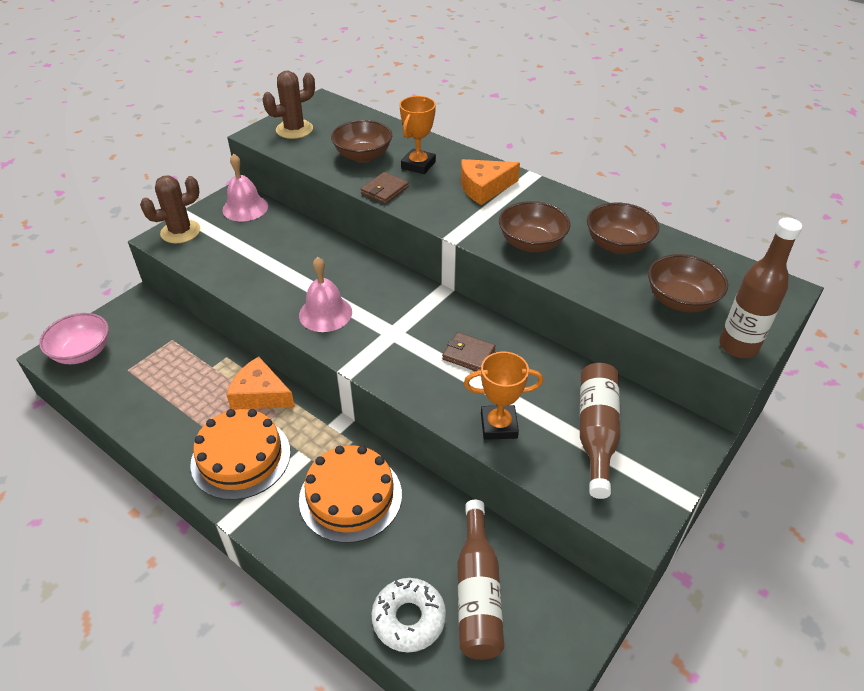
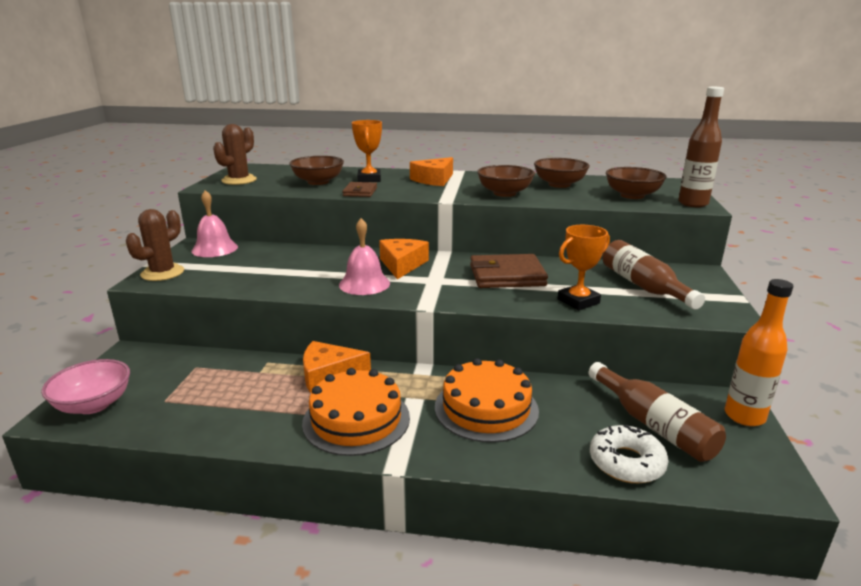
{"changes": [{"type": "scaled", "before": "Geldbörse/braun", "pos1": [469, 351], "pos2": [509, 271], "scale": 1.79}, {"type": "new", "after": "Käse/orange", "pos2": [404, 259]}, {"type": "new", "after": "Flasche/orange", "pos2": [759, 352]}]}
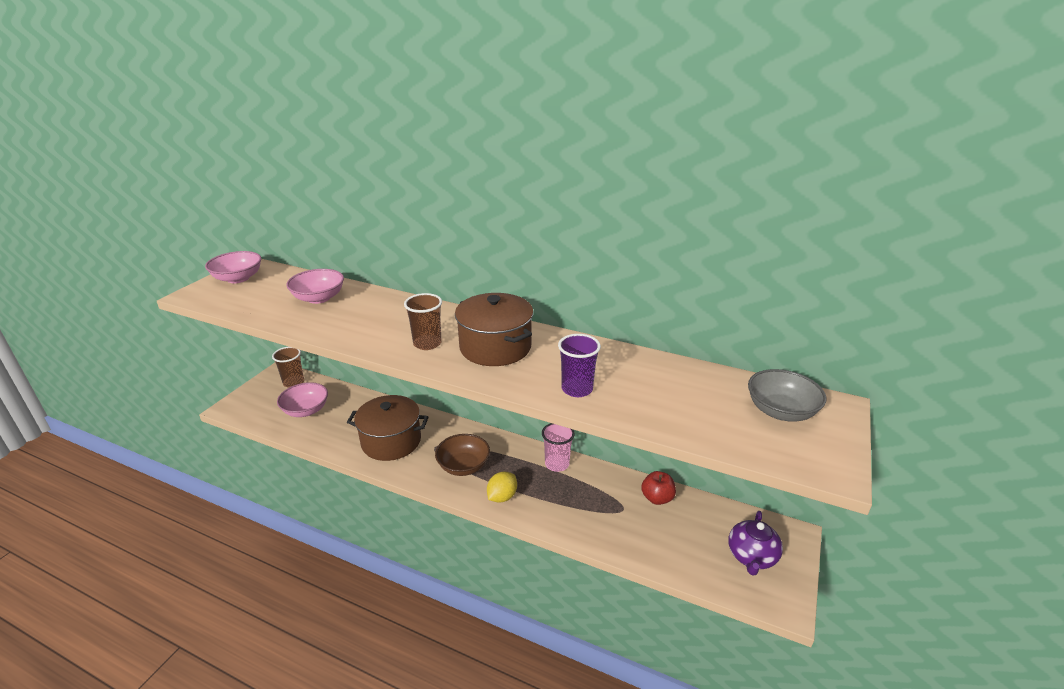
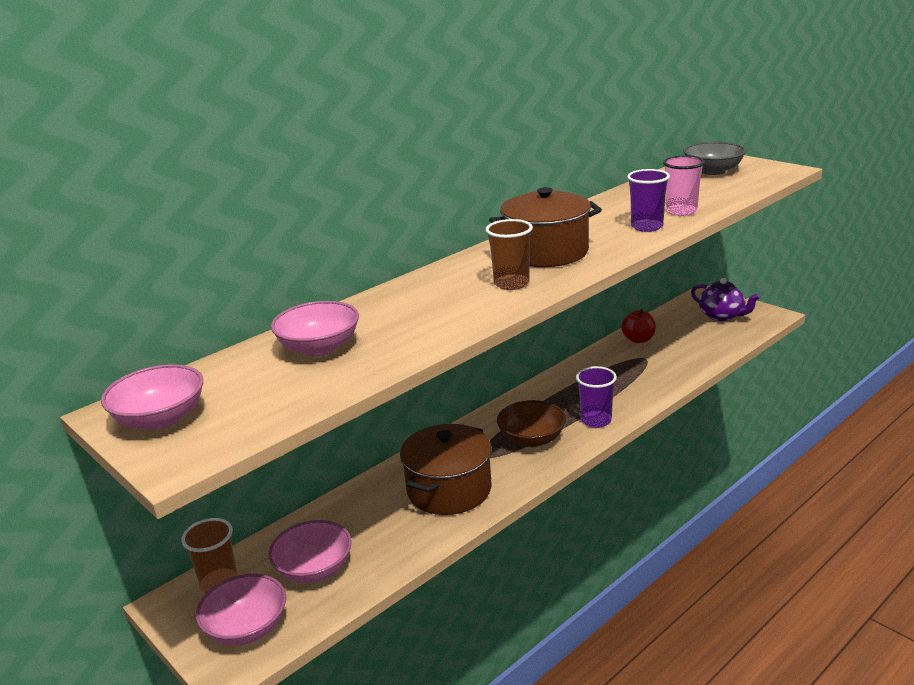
{"changes": [{"type": "swapped", "before": "Zitrone/gelb", "after": "Becher/lila", "pos1": [502, 487], "pos2": [596, 397]}, {"type": "shifted", "before": "Becher/rosa", "pos1": [558, 447], "pos2": [684, 185]}, {"type": "new", "after": "Schüssel/rosa", "pos2": [241, 610]}]}
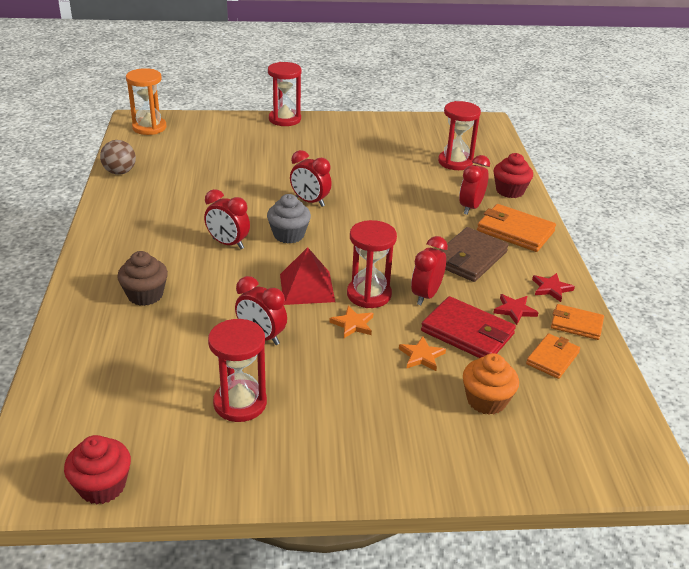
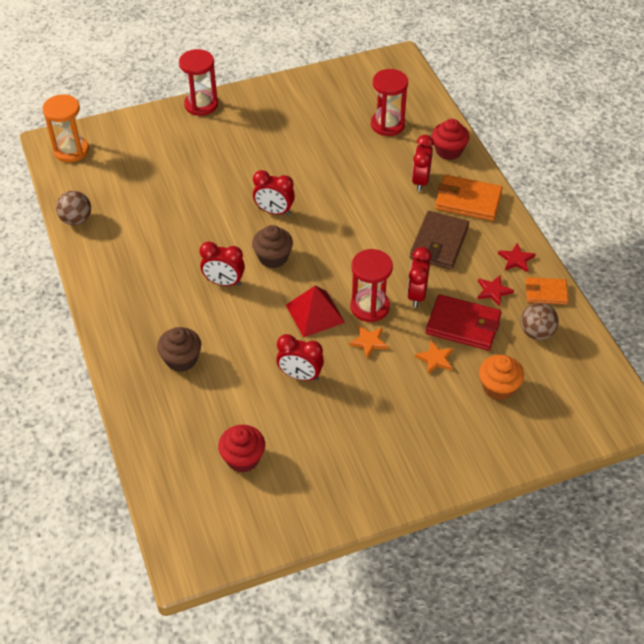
{"changes": [{"type": "shifted", "before": "Muffin/rot", "pos1": [97, 469], "pos2": [241, 449]}, {"type": "gone", "before": "Sanduhr/rot", "pos1": [237, 370]}, {"type": "repainted", "before": "Muffin/grau", "after": "Muffin/braun", "pos1": [289, 219], "pos2": [272, 246]}, {"type": "swapped", "before": "Geldbörse/orange", "after": "Ball/braun", "pos1": [553, 356], "pos2": [539, 321]}]}
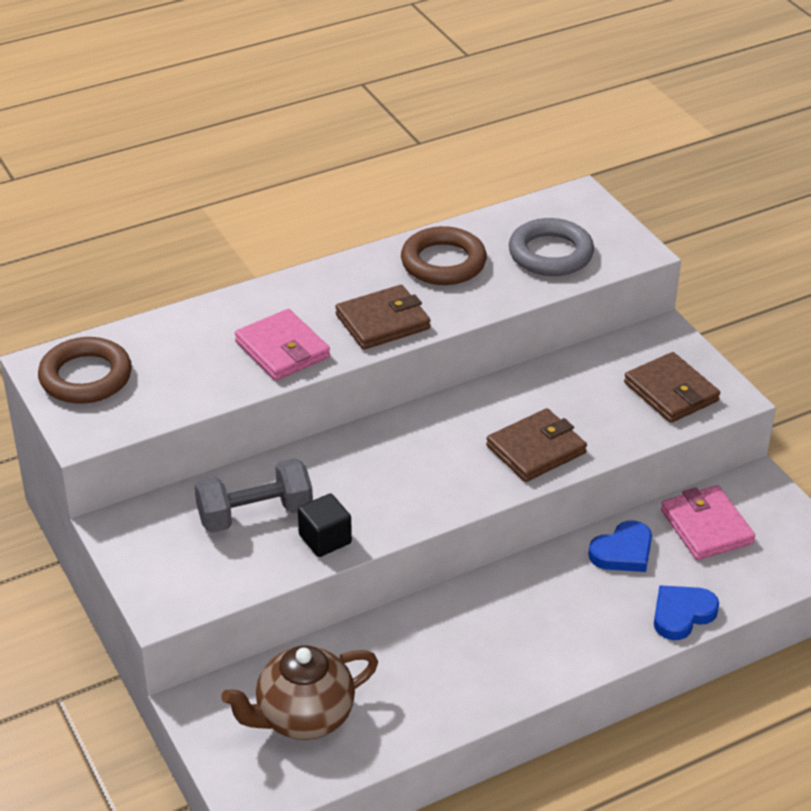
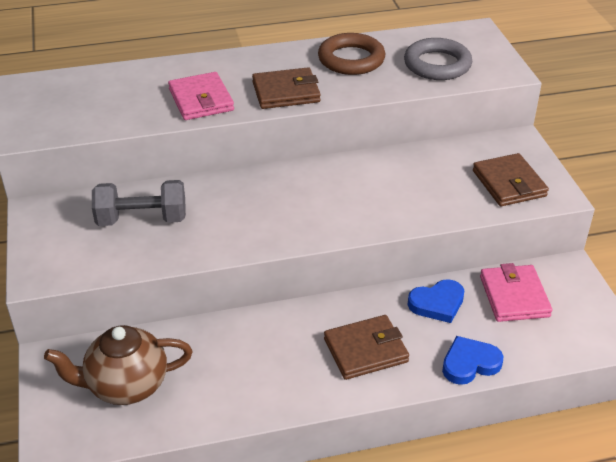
{"changes": [{"type": "gone", "before": "Ring/braun", "pos1": [85, 370]}, {"type": "gone", "before": "Kubus/schwarz", "pos1": [325, 525]}, {"type": "shifted", "before": "Geldbörse/braun", "pos1": [536, 445], "pos2": [366, 347]}]}
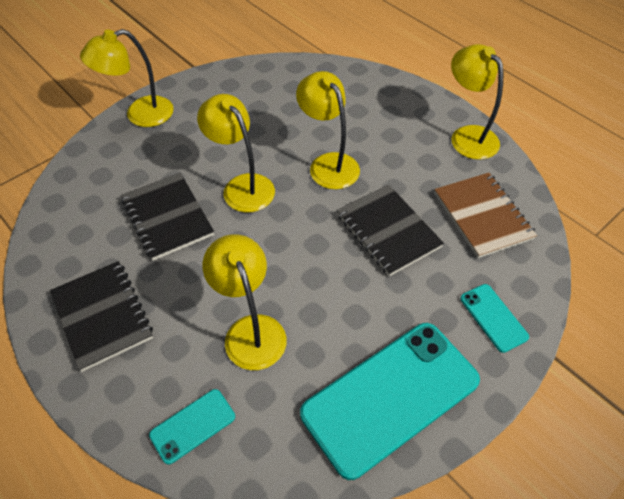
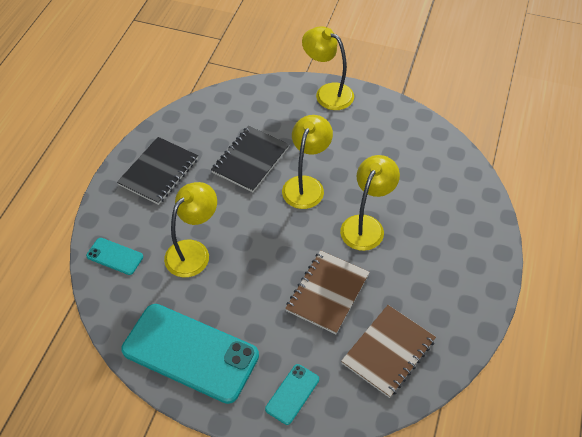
{"changes": [{"type": "repainted", "before": "Notizbuch/schwarz", "after": "Notizbuch/braun", "pos1": [390, 230], "pos2": [327, 292]}, {"type": "gone", "before": "Lampe/gelb", "pos1": [477, 102]}]}
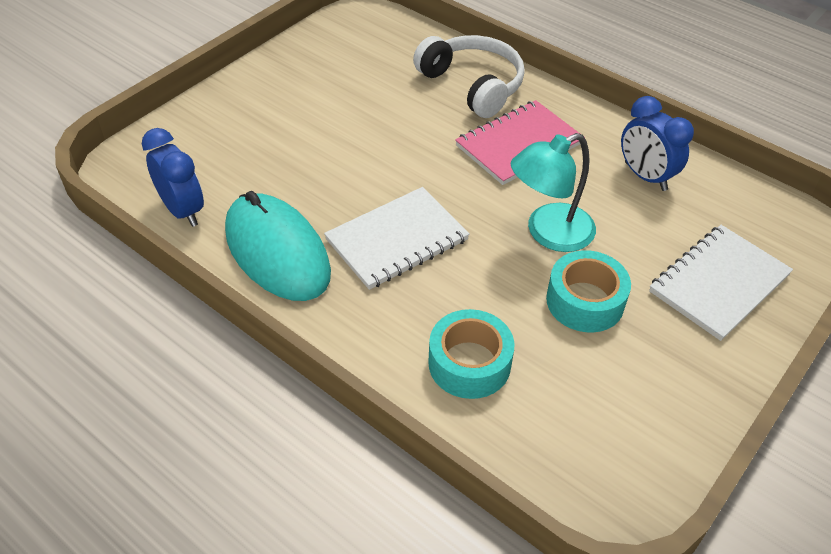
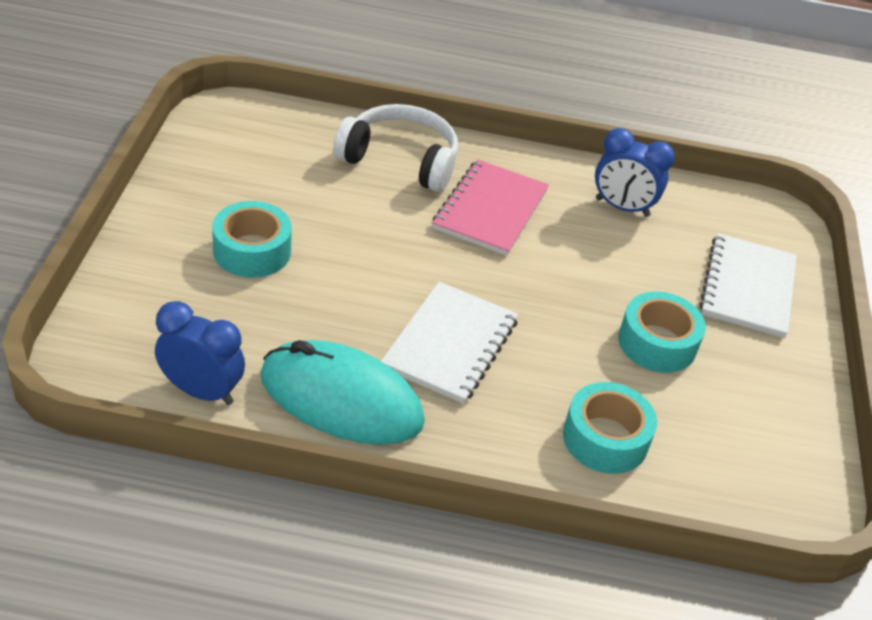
{"changes": [{"type": "gone", "before": "Lampe/türkis", "pos1": [553, 192]}, {"type": "new", "after": "Klebeband/türkis", "pos2": [252, 239]}]}
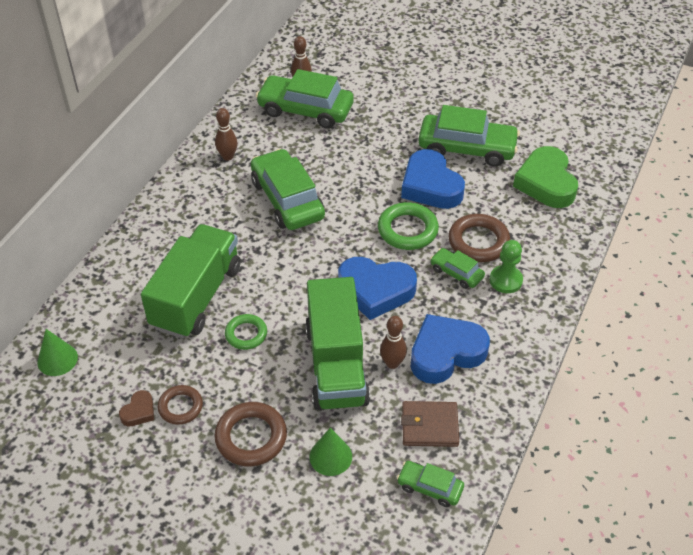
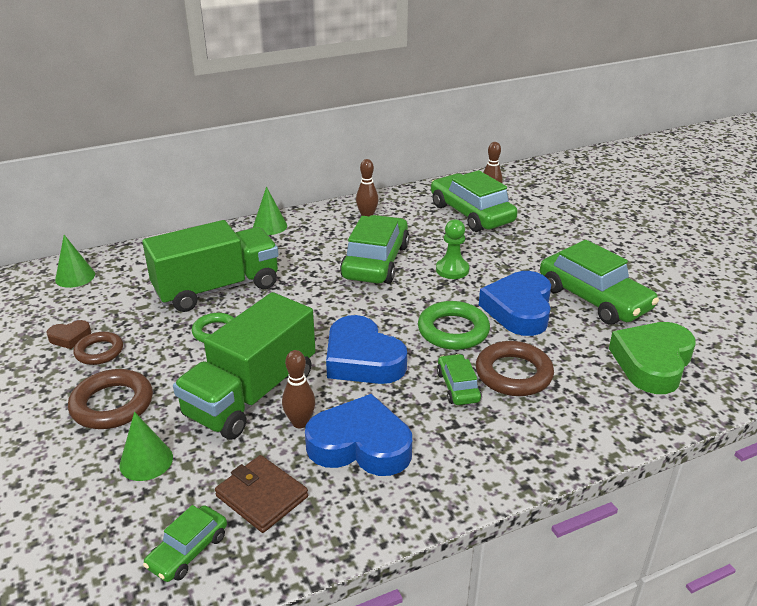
{"changes": [{"type": "rotated", "before": "Auto/grün", "pos1": [430, 484], "pos2": [185, 543], "turn": -120}, {"type": "shifted", "before": "Bauer/grün", "pos1": [506, 266], "pos2": [452, 249]}, {"type": "new", "after": "Kegel/grün", "pos2": [270, 211]}]}
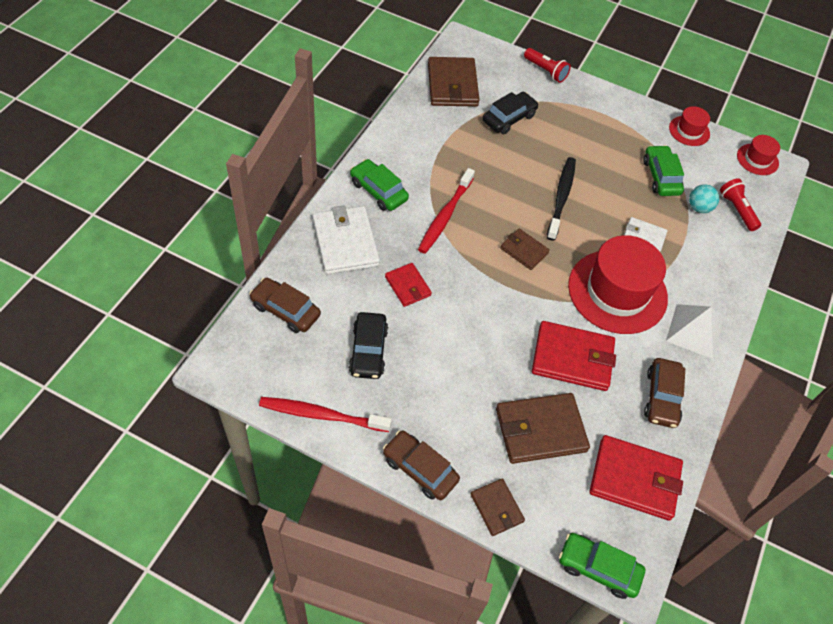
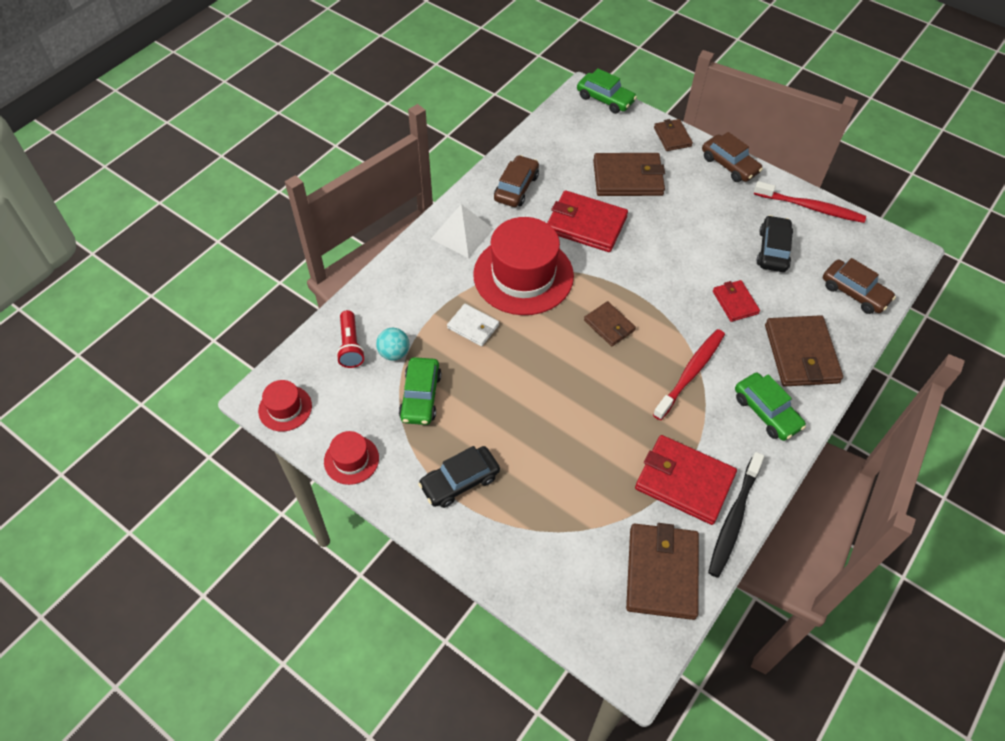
{"changes": [{"type": "repainted", "before": "Geldbörse/weiß", "after": "Geldbörse/braun", "pos1": [346, 240], "pos2": [804, 351]}, {"type": "shifted", "before": "Auto/schwarz", "pos1": [511, 113], "pos2": [459, 477]}, {"type": "gone", "before": "Taschenlampe/rot", "pos1": [547, 65]}, {"type": "shifted", "before": "Zahnbürste/schwarz", "pos1": [561, 199], "pos2": [736, 515]}, {"type": "shifted", "before": "Geldbörse/rot", "pos1": [636, 478], "pos2": [686, 480]}]}
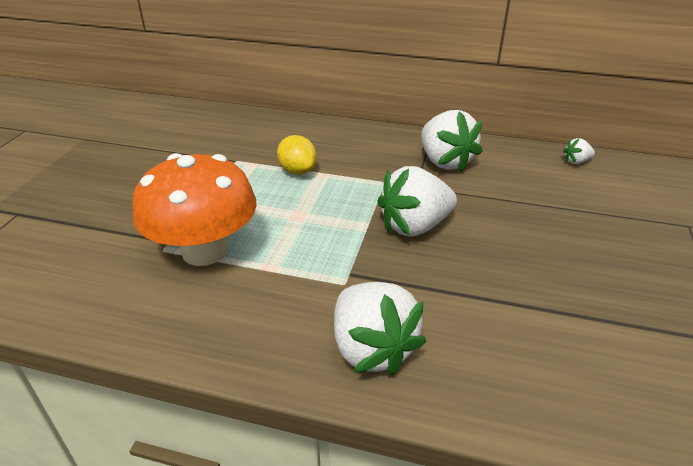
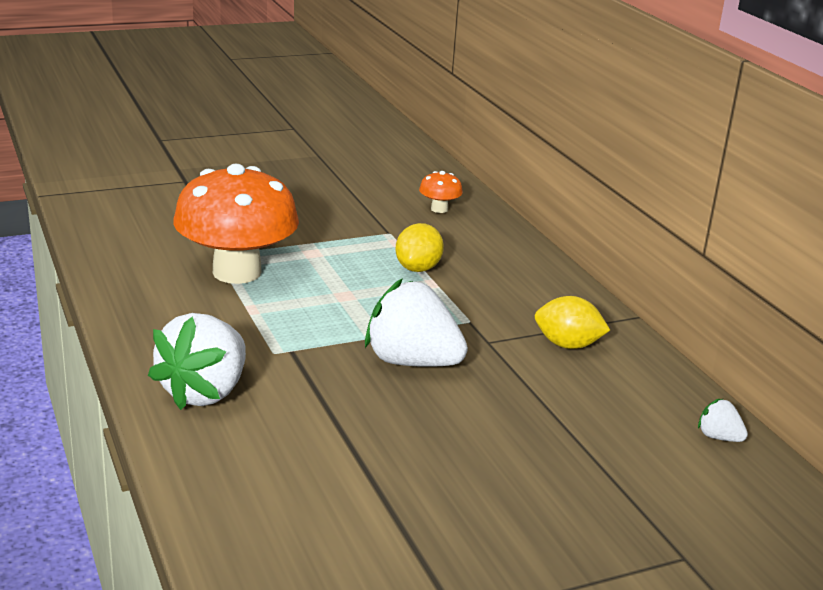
{"changes": [{"type": "swapped", "before": "Erdbeere/weiß", "after": "Zitrone/gelb", "pos1": [452, 141], "pos2": [572, 322]}, {"type": "new", "after": "Pilz/orange", "pos2": [441, 192]}]}
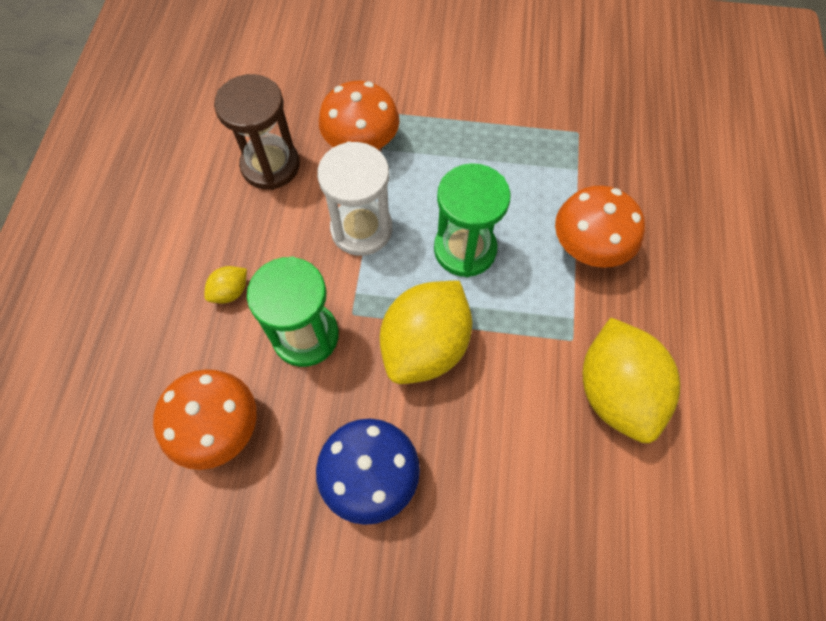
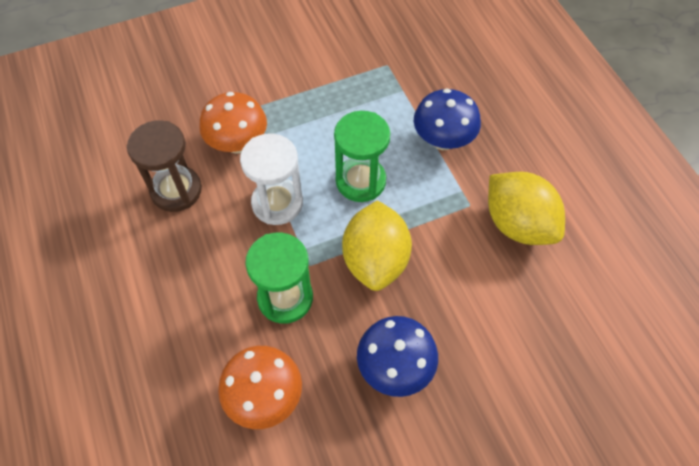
{"changes": [{"type": "gone", "before": "Zitrone/gelb", "pos1": [225, 285]}, {"type": "repainted", "before": "Pilz/orange", "after": "Pilz/blau", "pos1": [600, 226], "pos2": [447, 119]}]}
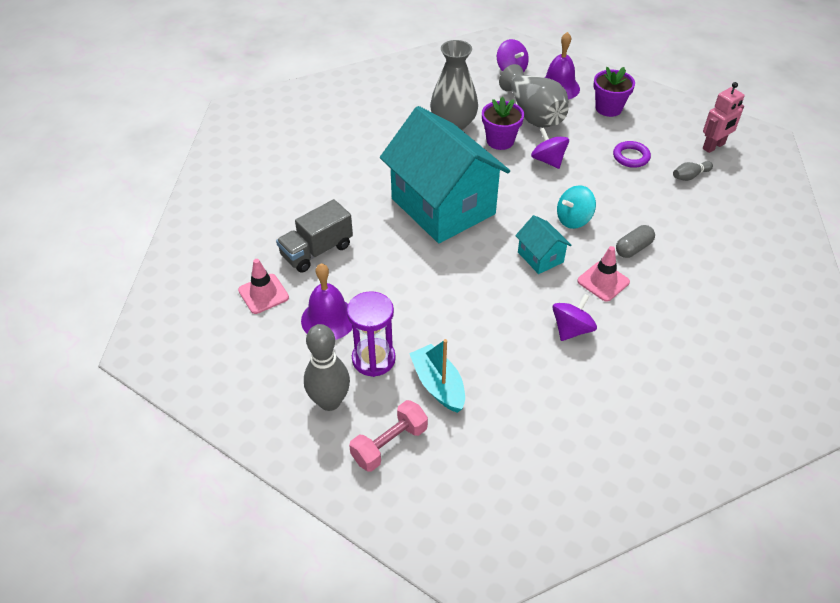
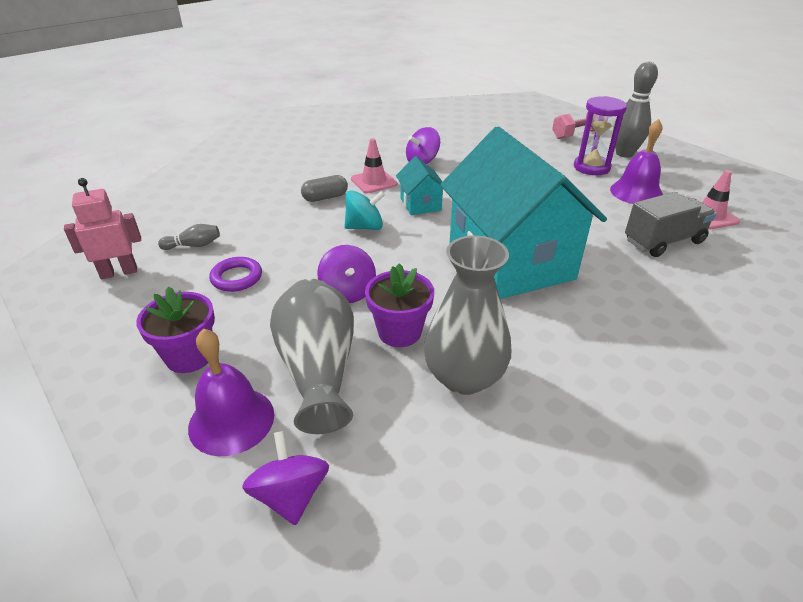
{"changes": [{"type": "gone", "before": "Boot/türkis", "pos1": [437, 376]}]}
